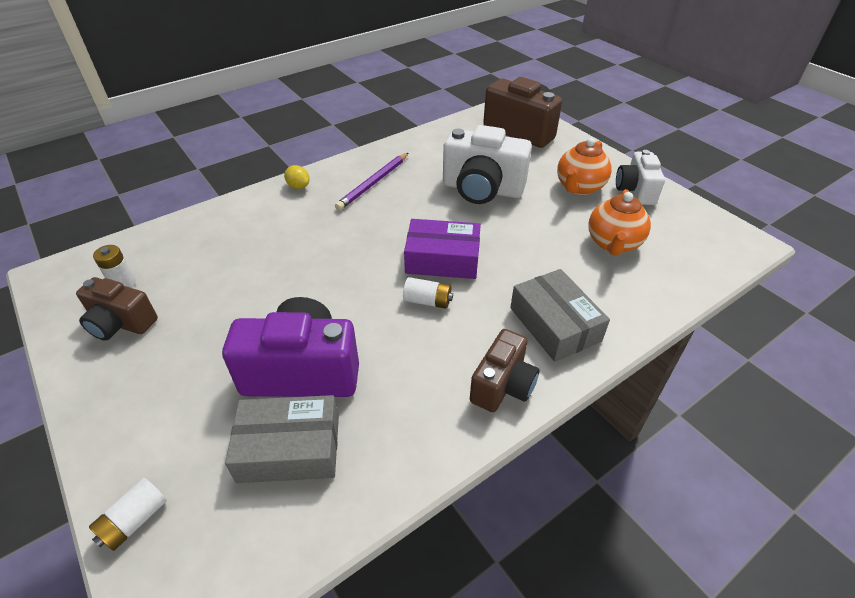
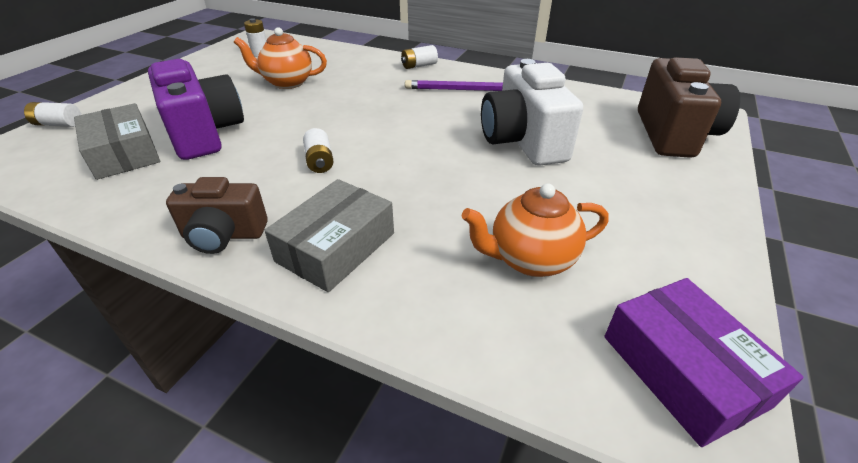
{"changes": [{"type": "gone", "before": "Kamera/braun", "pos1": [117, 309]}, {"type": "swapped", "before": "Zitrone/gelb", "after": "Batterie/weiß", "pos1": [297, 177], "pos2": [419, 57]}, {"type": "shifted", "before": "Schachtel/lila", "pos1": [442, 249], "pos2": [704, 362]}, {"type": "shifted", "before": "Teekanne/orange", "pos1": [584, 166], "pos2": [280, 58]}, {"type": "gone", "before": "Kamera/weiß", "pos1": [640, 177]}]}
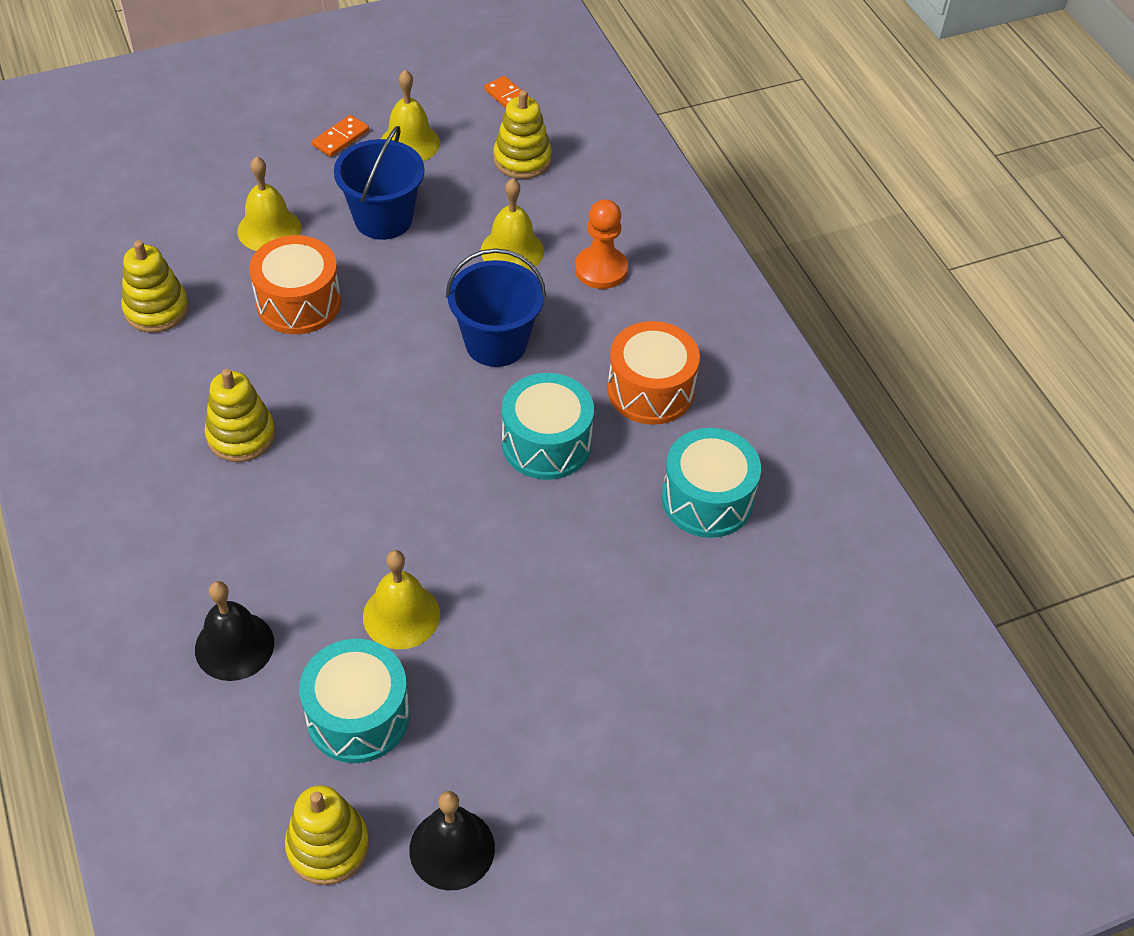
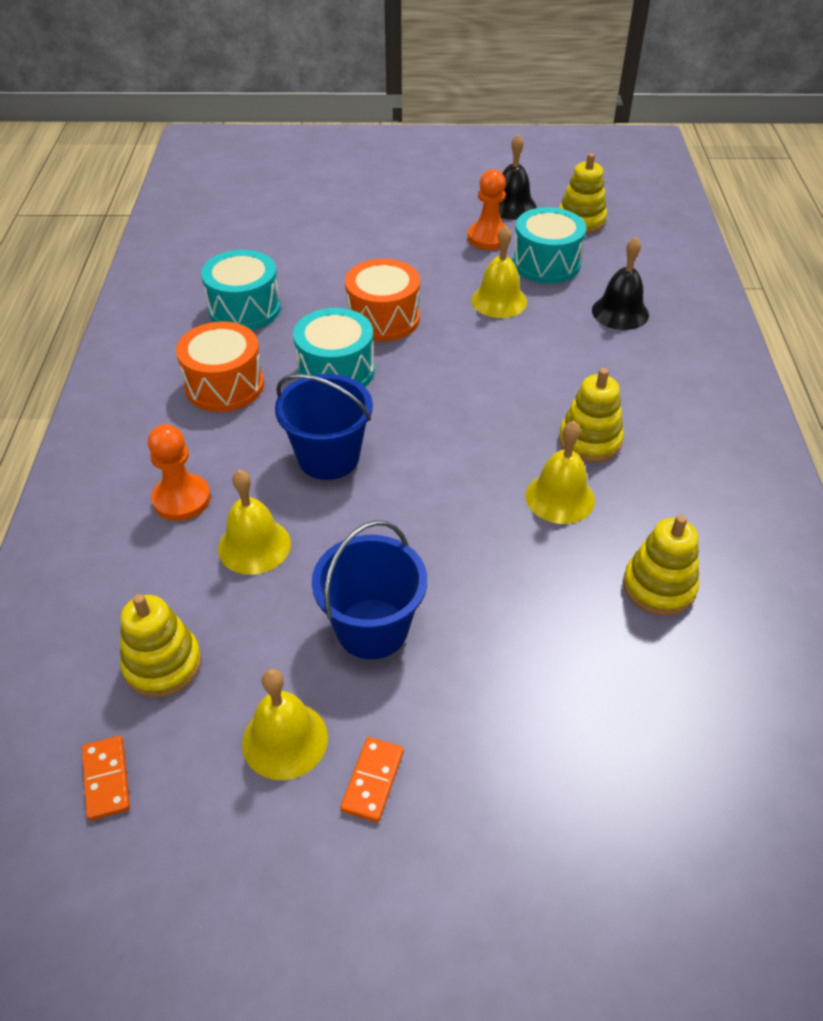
{"changes": [{"type": "shifted", "before": "Glocke/gelb", "pos1": [269, 203], "pos2": [560, 472]}, {"type": "shifted", "before": "Trommel/orange", "pos1": [295, 284], "pos2": [382, 300]}, {"type": "rotated", "before": "Dominostein/orange", "pos1": [340, 136], "pos2": [372, 779], "turn": -45}, {"type": "new", "after": "Bauer/orange", "pos2": [488, 209]}]}
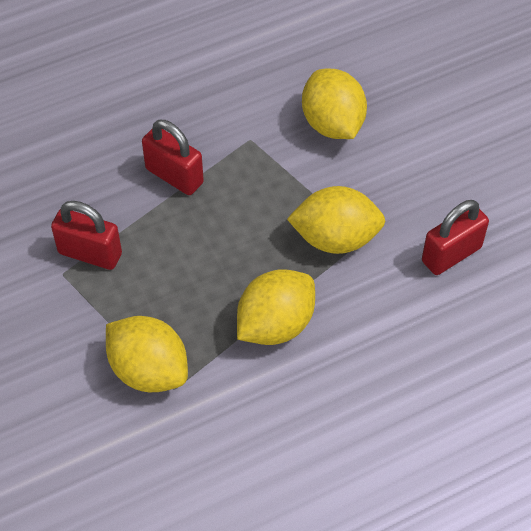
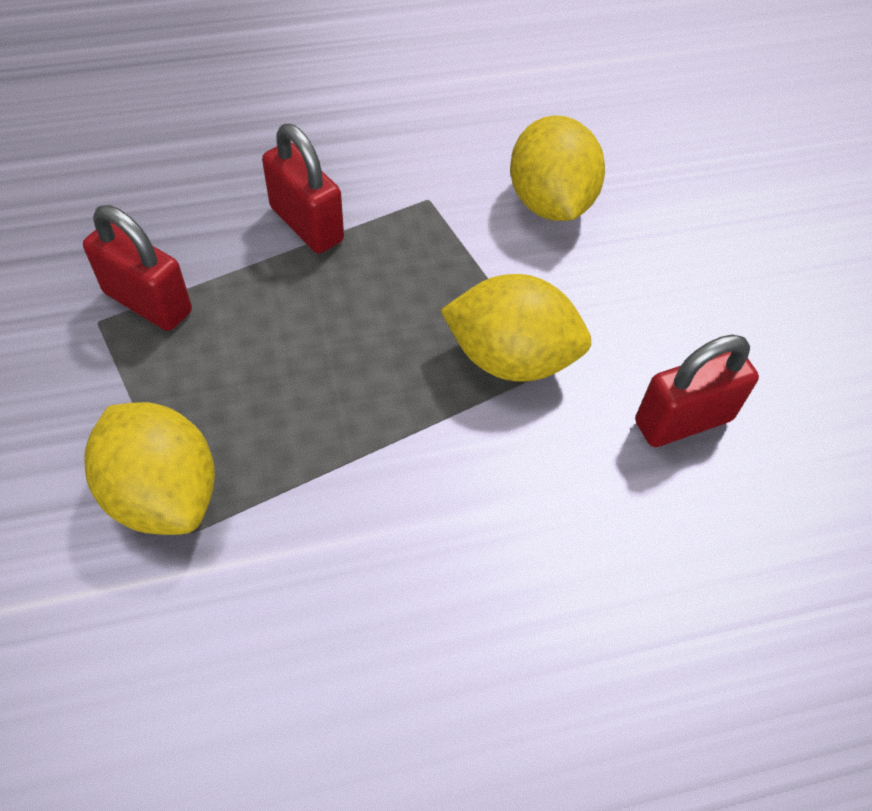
{"changes": [{"type": "gone", "before": "Zitrone/gelb", "pos1": [276, 307]}]}
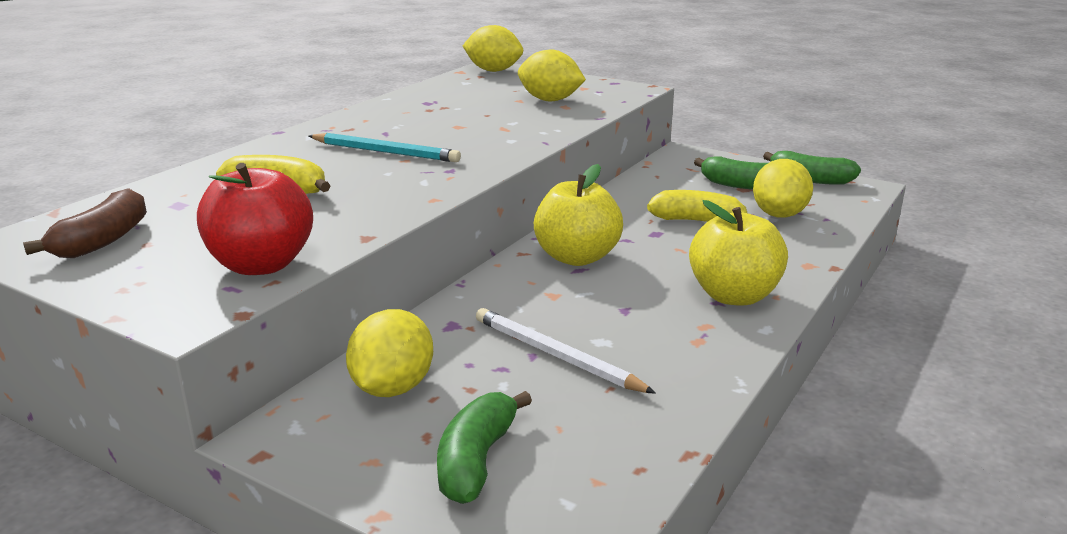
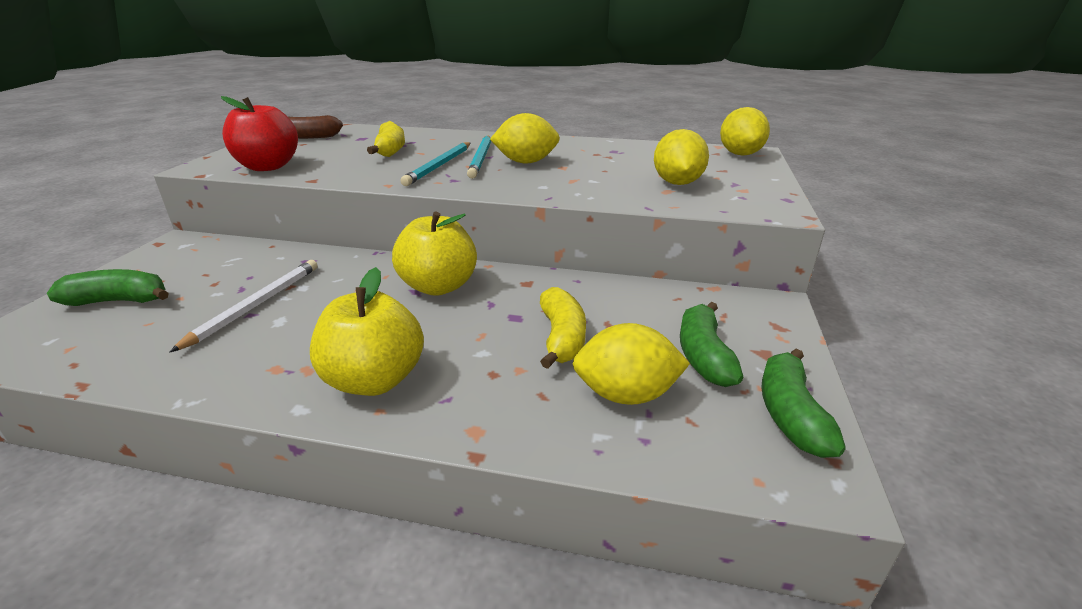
{"changes": [{"type": "shifted", "before": "Zitrone/gelb", "pos1": [389, 353], "pos2": [525, 138]}, {"type": "new", "after": "Bleistift/türkis", "pos2": [435, 164]}]}
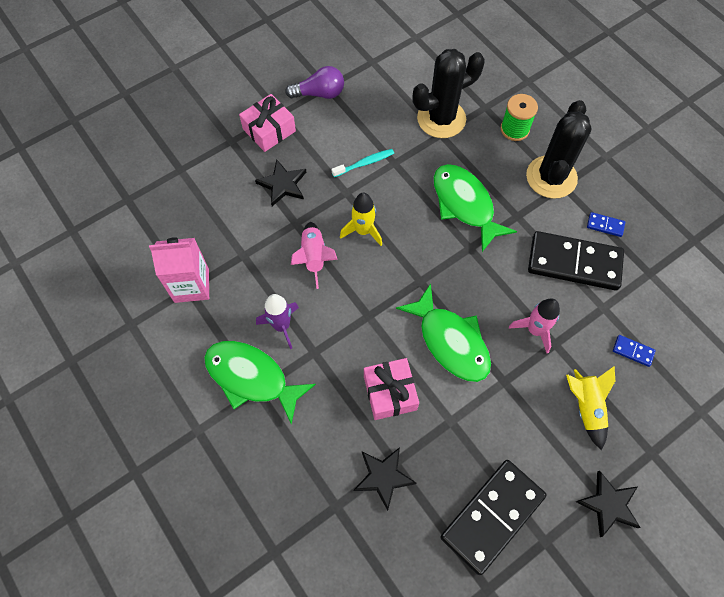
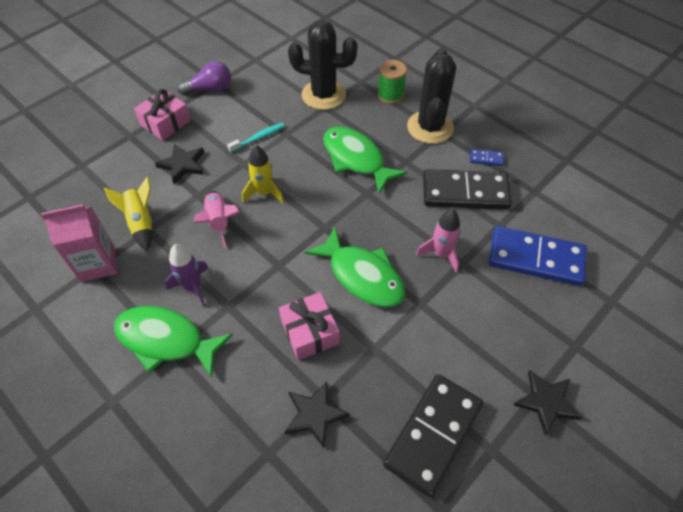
{"changes": [{"type": "rotated", "before": "Kaktus/schwarz", "pos1": [448, 93], "pos2": [323, 65], "turn": 45}, {"type": "shifted", "before": "Rakete/gelb", "pos1": [590, 408], "pos2": [128, 214]}, {"type": "scaled", "before": "Dominostein/blau", "pos1": [634, 351], "pos2": [538, 256], "scale": 2.48}]}
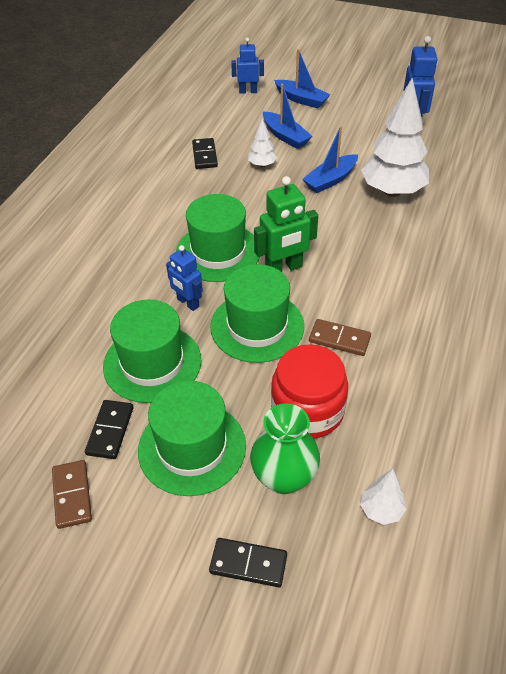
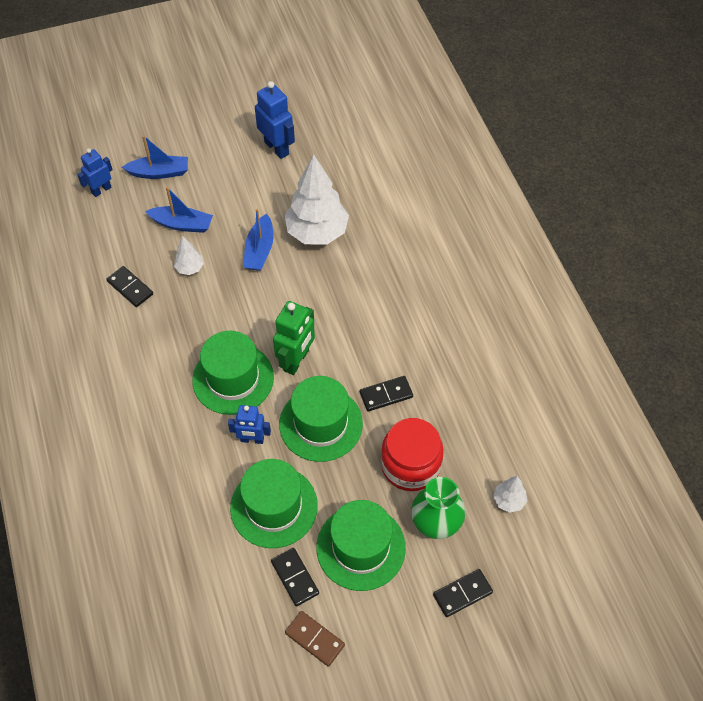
{"changes": [{"type": "repainted", "before": "Dominostein/braun", "after": "Dominostein/schwarz", "pos1": [340, 337], "pos2": [386, 394]}]}
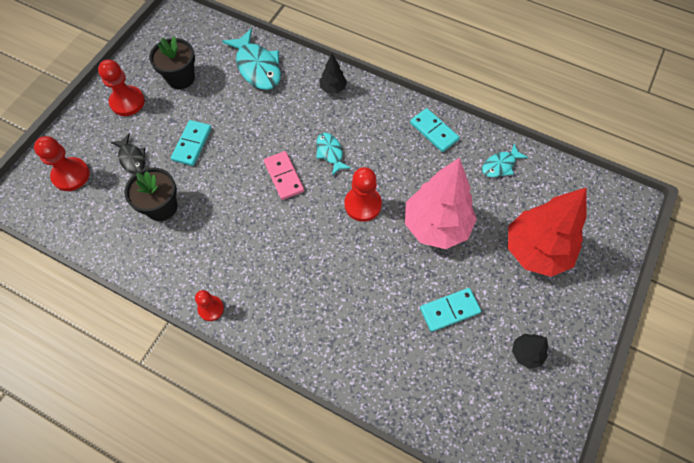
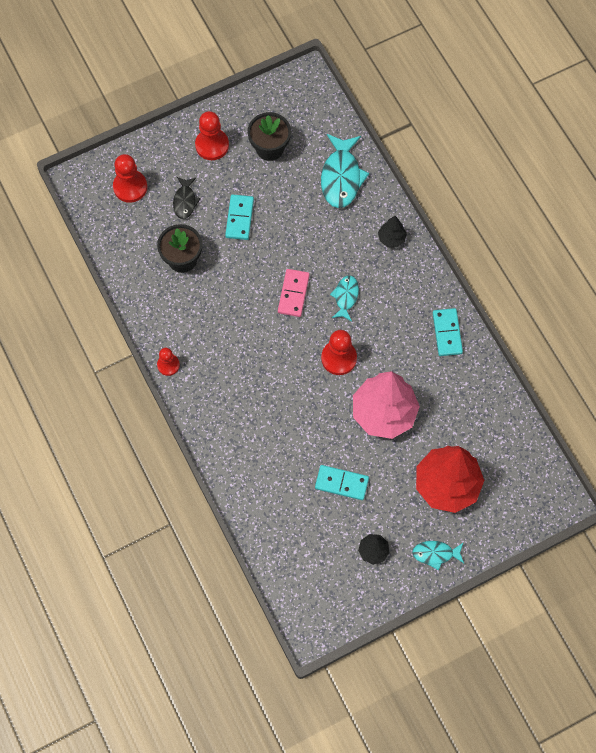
{"changes": [{"type": "rotated", "before": "Dominostein/türkis", "pos1": [191, 143], "pos2": [239, 217], "turn": -45}, {"type": "shifted", "before": "Fisch/türkis", "pos1": [505, 160], "pos2": [438, 555]}]}
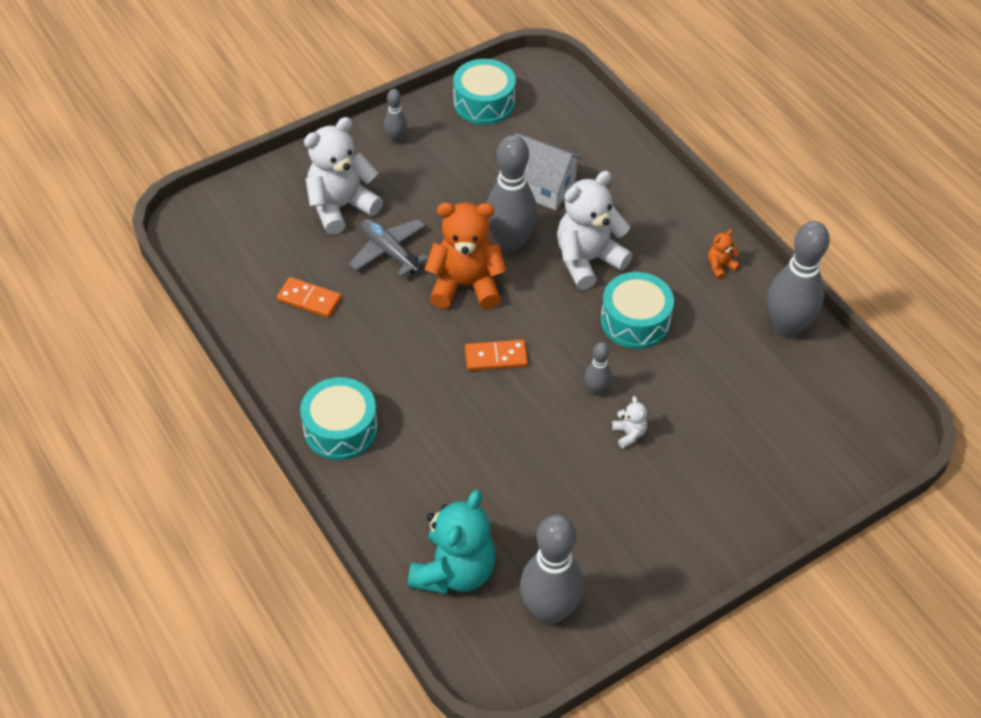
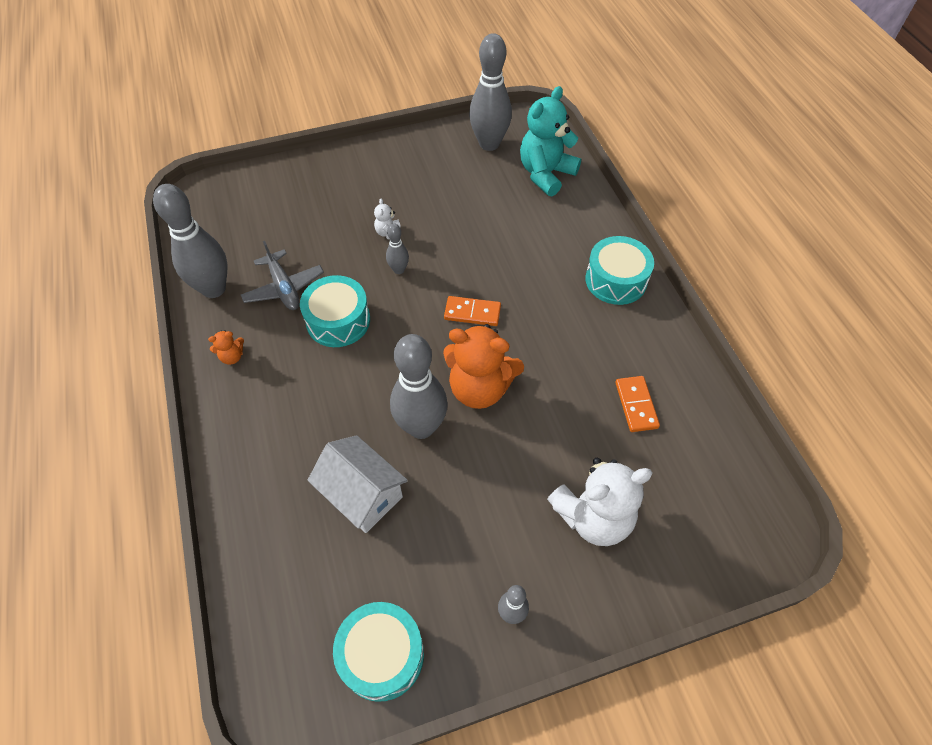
{"changes": [{"type": "rotated", "before": "Dominostein/orange", "pos1": [309, 297], "pos2": [637, 404], "turn": 45}, {"type": "shifted", "before": "Flugzeug/grau", "pos1": [389, 248], "pos2": [282, 275]}, {"type": "gone", "before": "Teddybär/weiß", "pos1": [595, 230]}]}
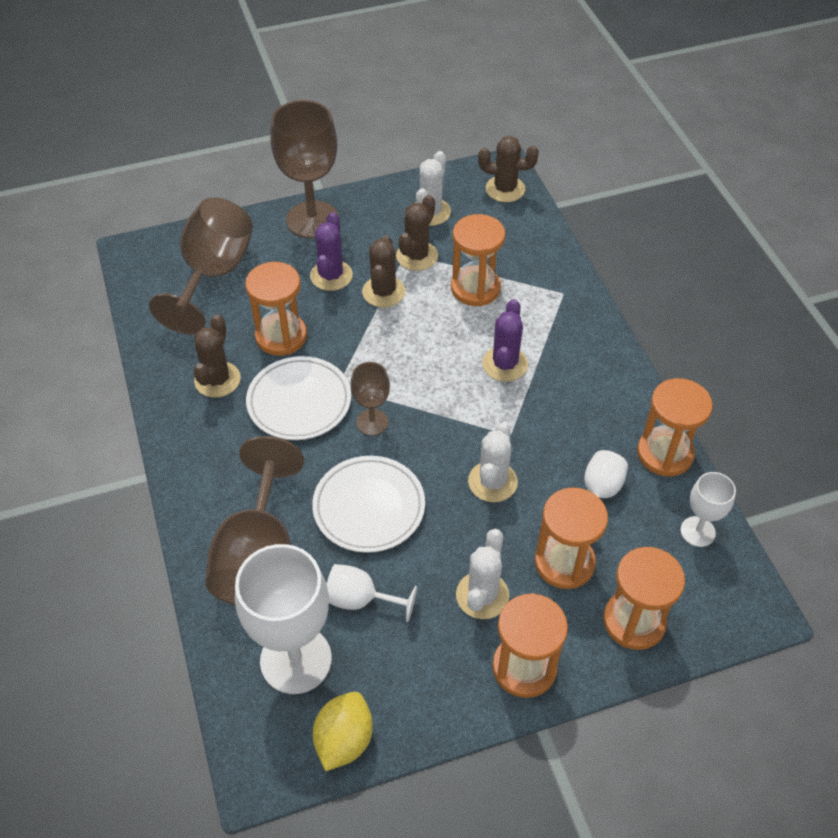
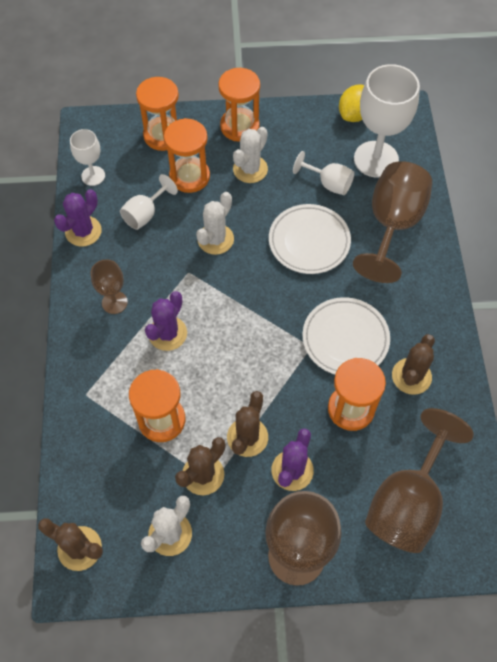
{"changes": [{"type": "shifted", "before": "Kelch/braun", "pos1": [370, 399], "pos2": [109, 286]}, {"type": "swapped", "before": "Sanduhr/orange", "after": "Kaktus/lila", "pos1": [675, 427], "pos2": [78, 218]}]}
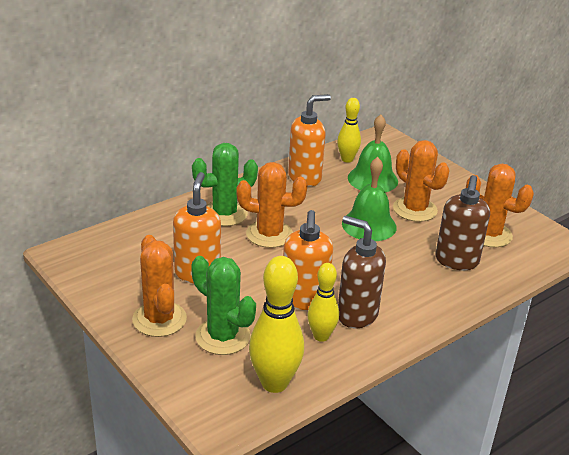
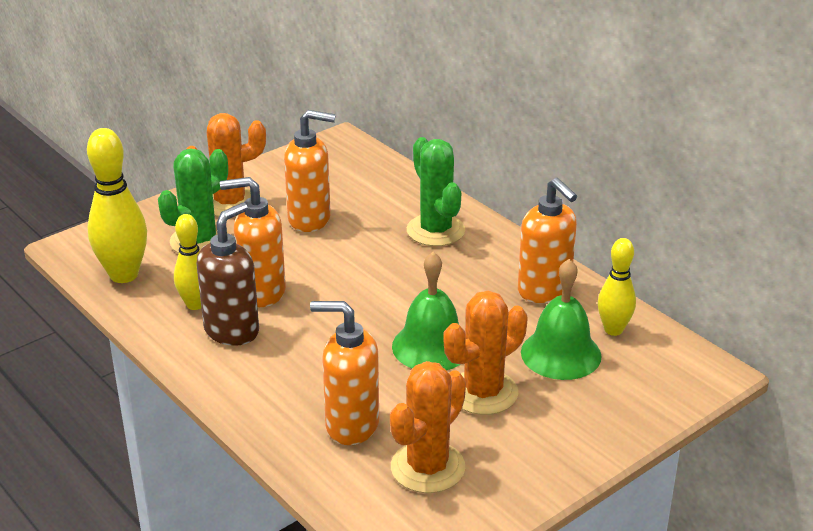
{"changes": [{"type": "gone", "before": "Kaktus/orange", "pos1": [272, 205]}, {"type": "repainted", "before": "Seifenspender/braun", "after": "Seifenspender/orange", "pos1": [462, 222], "pos2": [344, 373]}]}
